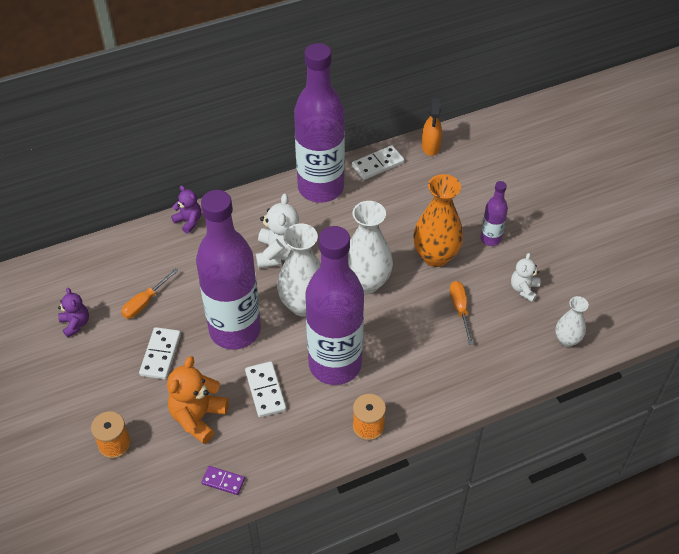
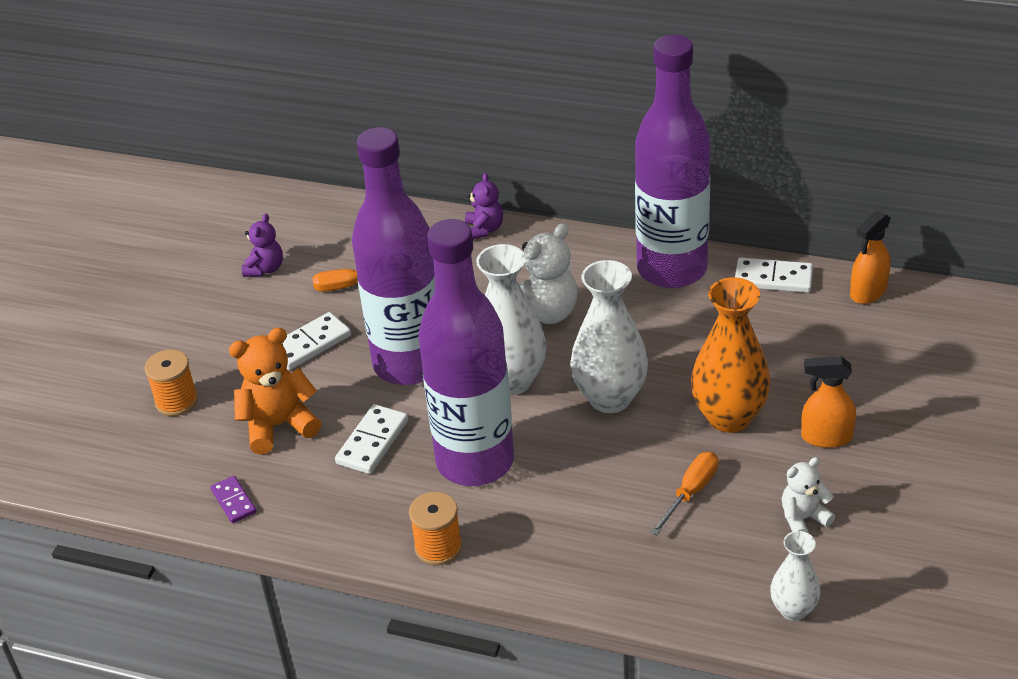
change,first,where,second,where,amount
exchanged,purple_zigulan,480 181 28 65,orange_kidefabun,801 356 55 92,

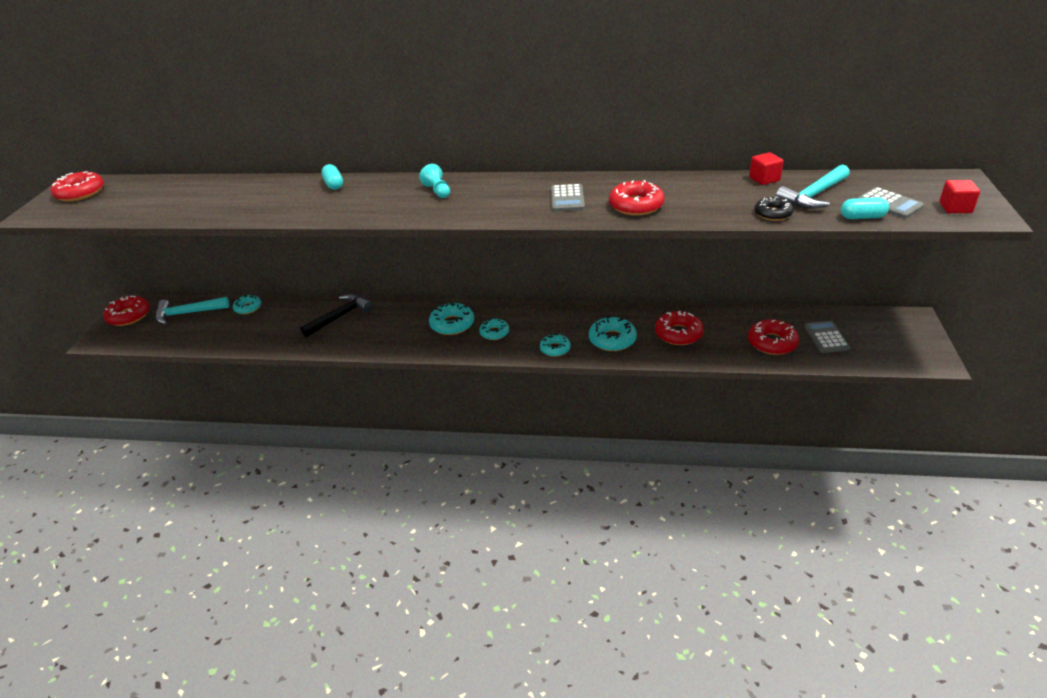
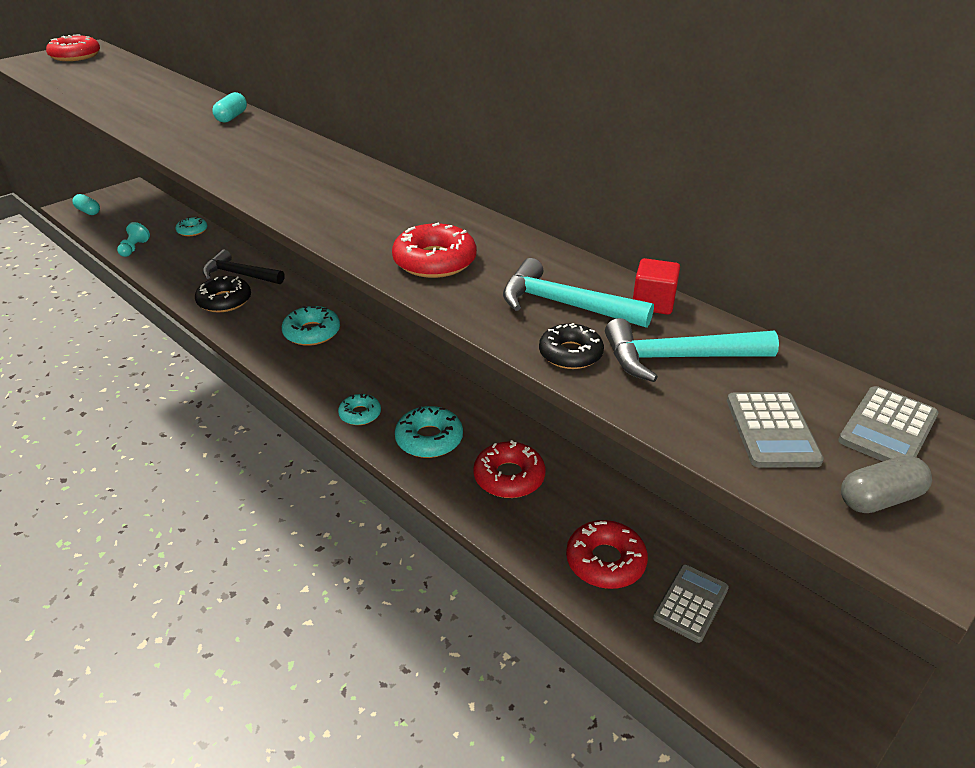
change,first,where,second,where,amount
missing,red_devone,103 296 47 30,,,
relocated,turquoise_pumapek,156 297 73 28,,503 258 151 70,
spun,black_pumapek,300 294 73 43,,203 249 81 35,150 degrees counterclockwise
relocated,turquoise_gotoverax,419 164 31 34,,117 222 33 35,
missing,turquoise_devone,479 319 30 21,,,
relocated,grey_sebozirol,551 184 34 27,,838 386 101 75,
relocated,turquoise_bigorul,841 197 48 22,,72 194 28 21,
exchanged,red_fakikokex,939 180 41 33,grey_bigorul,841 456 91 57,
appeared,,,black_devone,195 276 56 36,

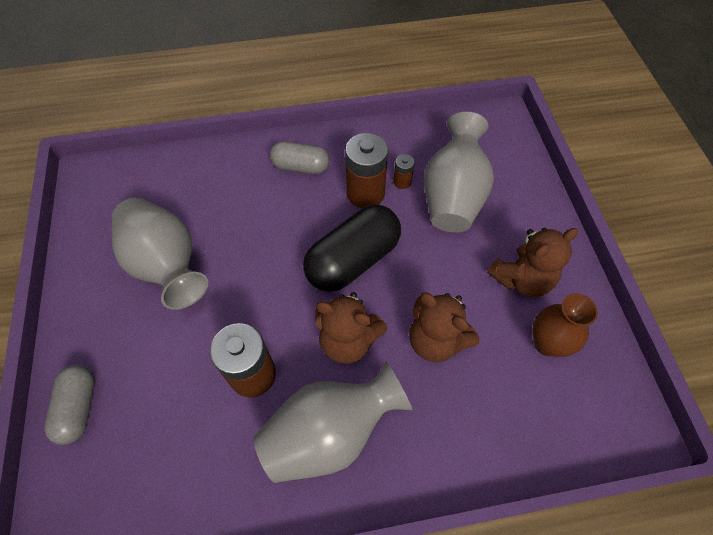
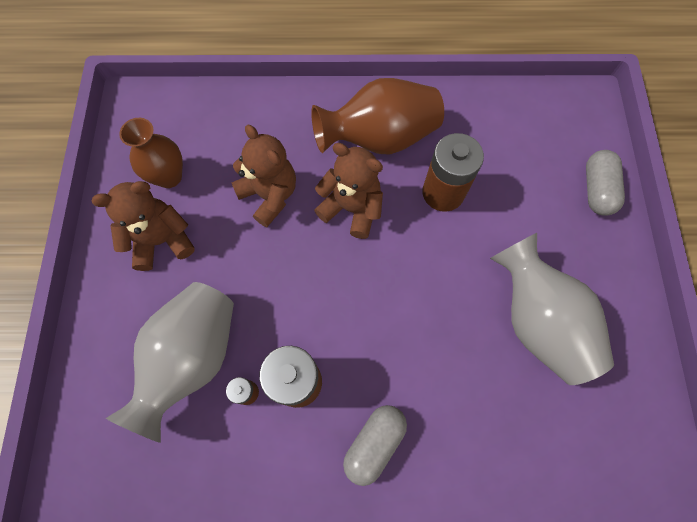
change,first,where,second,where,amount
colour,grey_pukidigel,253 361 160 122,brown_pukidigel,311 78 133 77,
spun,grey_bigorul,270 142 59 32,,343 405 64 81,75 degrees counterclockwise
missing,black_bigorul,303 205 98 87,,,

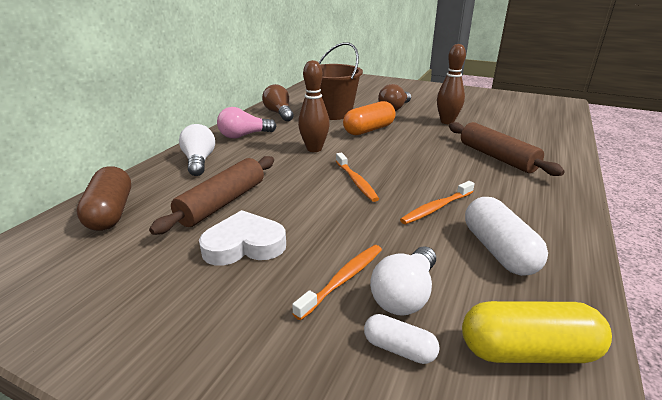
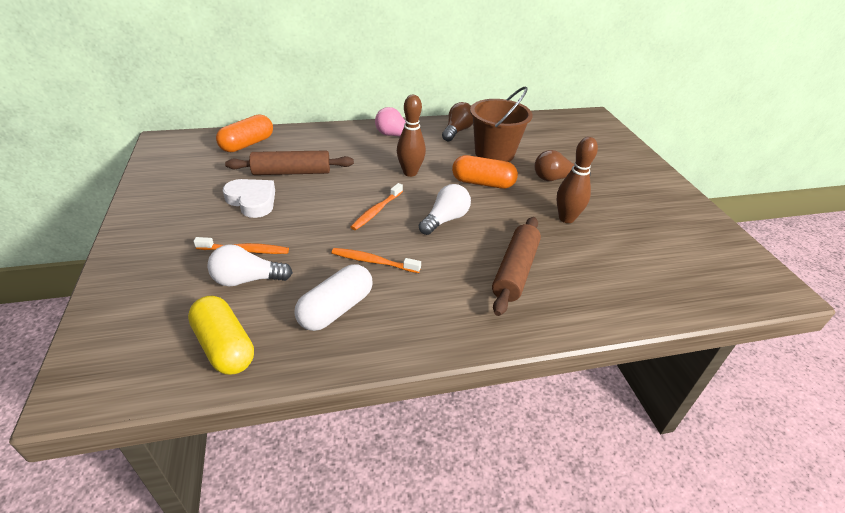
change,first,where,second,where,amount
colour,brown_bigorul,77 166 54 65,orange_bigorul,216 114 57 38,
relocated,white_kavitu,179 124 36 52,,419 184 52 51,
missing,white_bigorul,364 314 76 50,,,

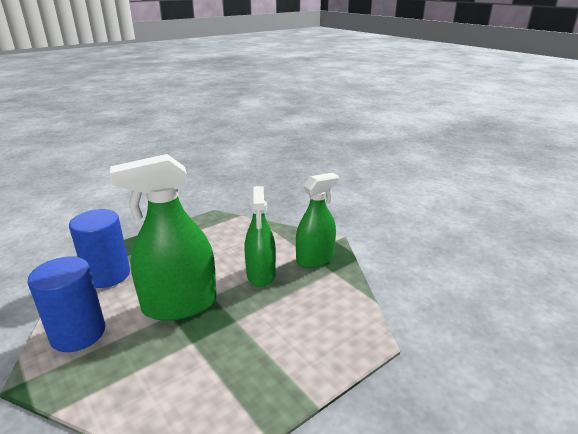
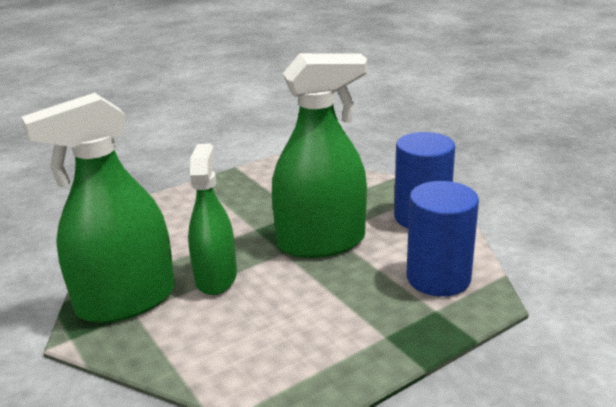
change,first,where,second,where,amount
size,green_kidefabun,296 173 43 95,,21 93 154 230,x1.50

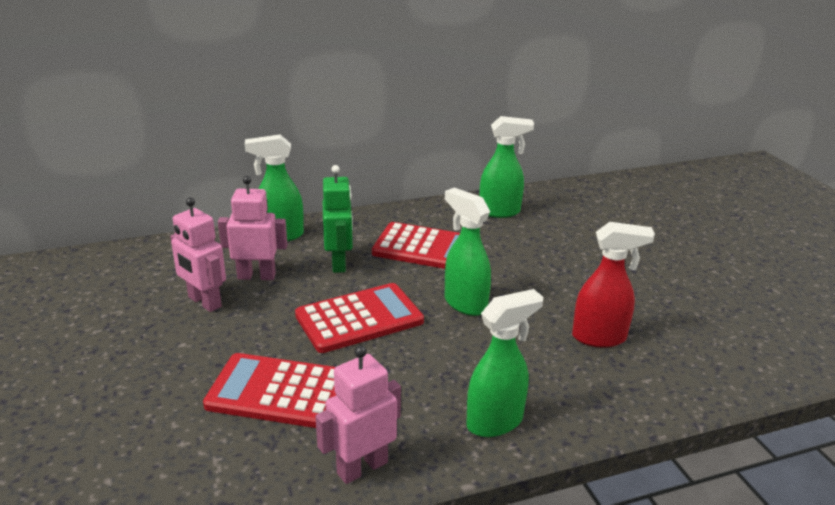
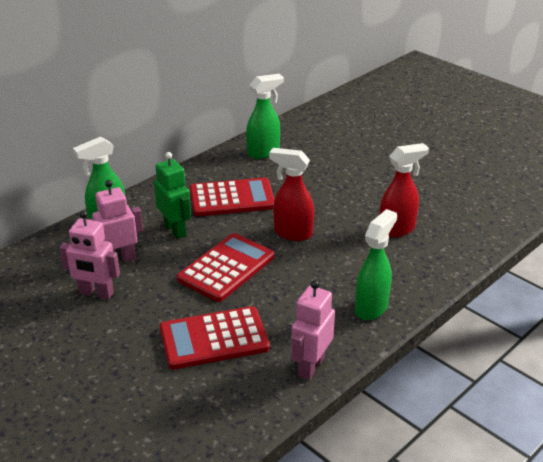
change,first,where,second,where,amount
colour,green_kidefabun,445 188 46 128,red_kidefabun,269 148 45 93,

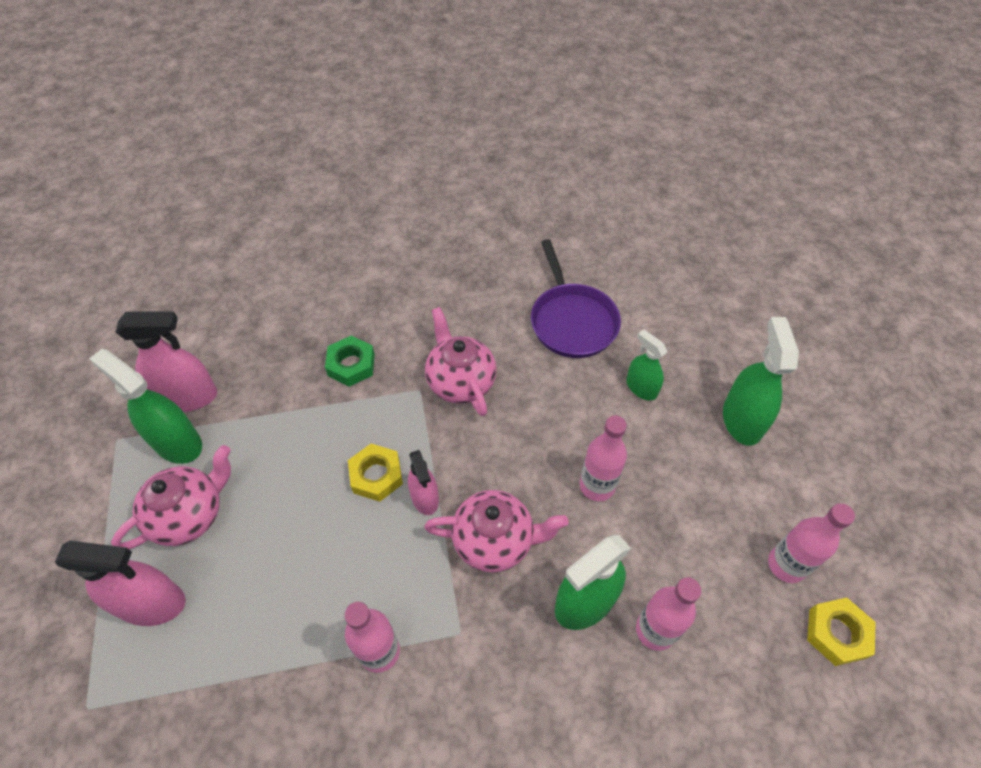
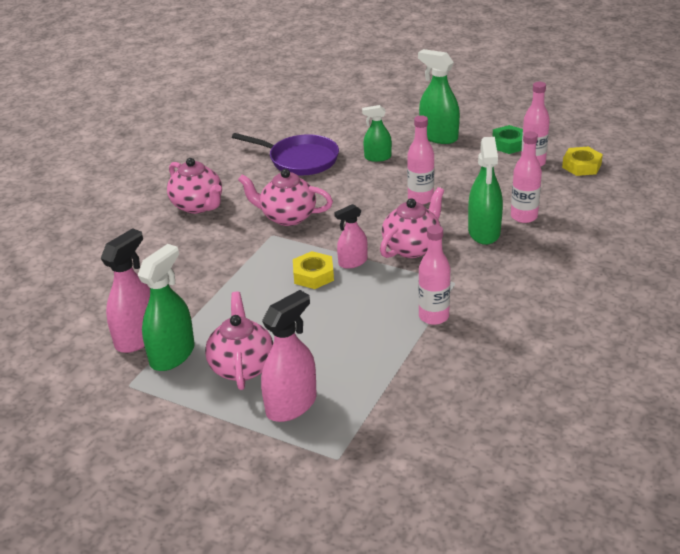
change,first,where,second,where,amount
spun,green_kidefabun,89 349 113 115,,137 244 58 127,135 degrees clockwise
relocated,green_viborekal,325 336 50 51,,492 125 31 29,
spun,pink_kidefabun,408 450 31 65,,334 204 34 65,135 degrees clockwise
appeared,,,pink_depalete,167 158 55 56,

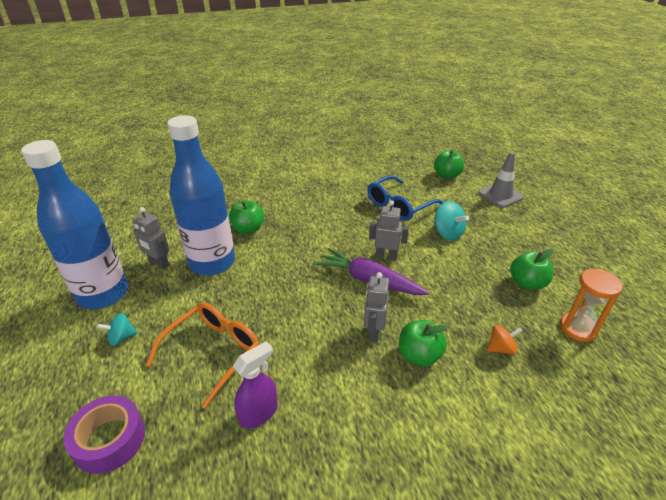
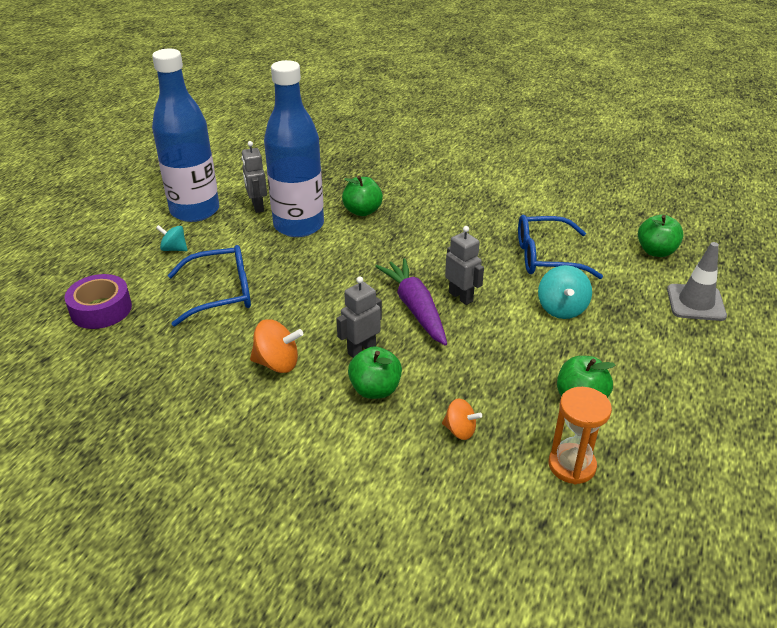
change,first,where,second,where,amount
colour,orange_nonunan,146 302 114 107,blue_nonunan,168 245 83 81,
missing,purple_kidefabun,233 341 45 88,,,
appeared,,,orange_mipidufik,250 319 53 54,

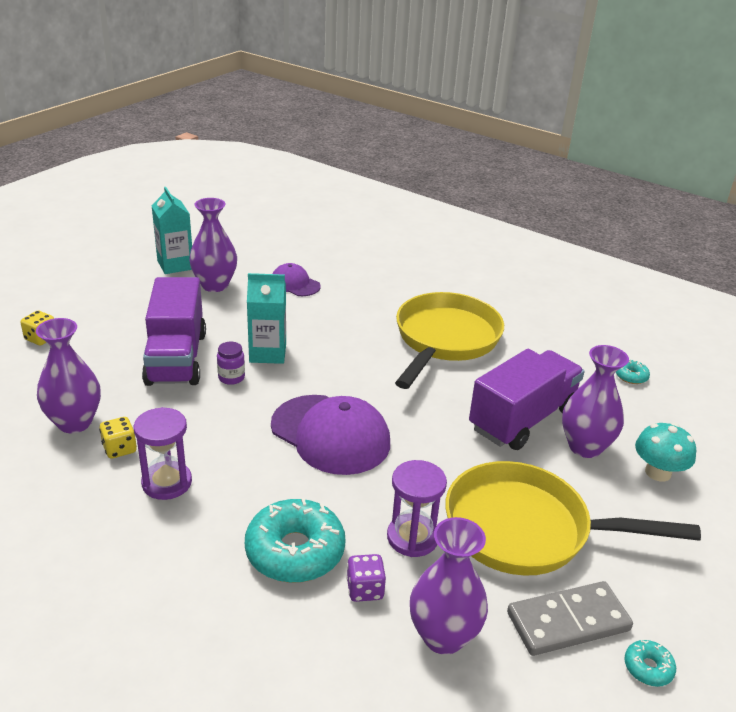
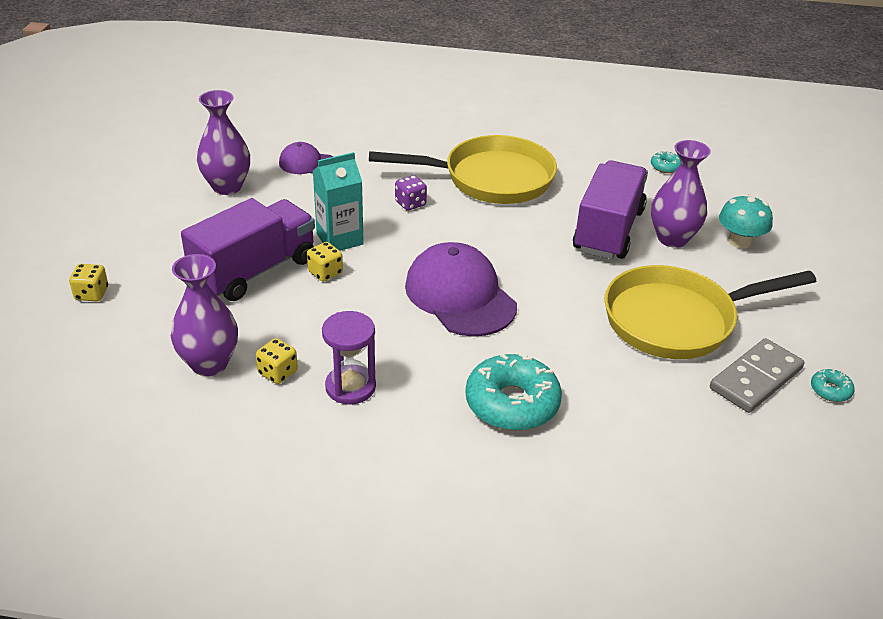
change,first,where,second,where,amount
spun,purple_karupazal,142 277 64 109,,181 198 134 103,105 degrees counterclockwise
missing,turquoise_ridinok,152 187 40 87,,,
exchanged,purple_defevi,217 342 28 43,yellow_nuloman,307 242 36 40,
spun,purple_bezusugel,271 395 119 80,,405 242 112 95,135 degrees counterclockwise
relocated,purple_nuloman,346 554 40 48,,395 175 32 36,
missing,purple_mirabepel,387 460 60 97,,,
spun,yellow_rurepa,395 292 109 97,,369 135 188 69,90 degrees clockwise
missing,purple_pukidigel,410 517 78 138,,,

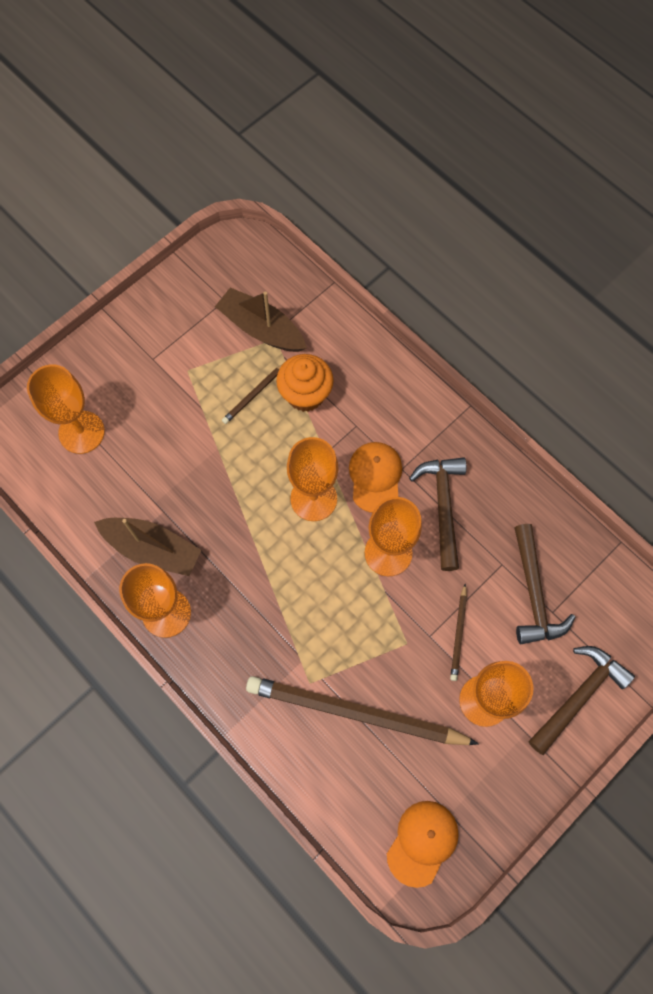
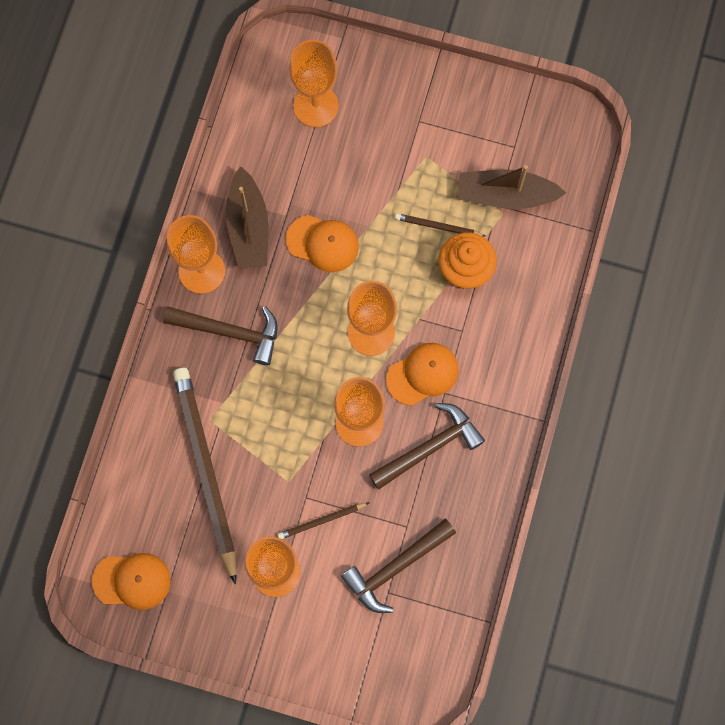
change,first,where,second,where,amount
spun,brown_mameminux,215 288 92 64,,458 165 108 44,90 degrees counterclockwise
relocated,brown_pumapek,529 646 106 109,,163 306 115 59,
appeared,,,orange_bezusugel,286 215 73 57,

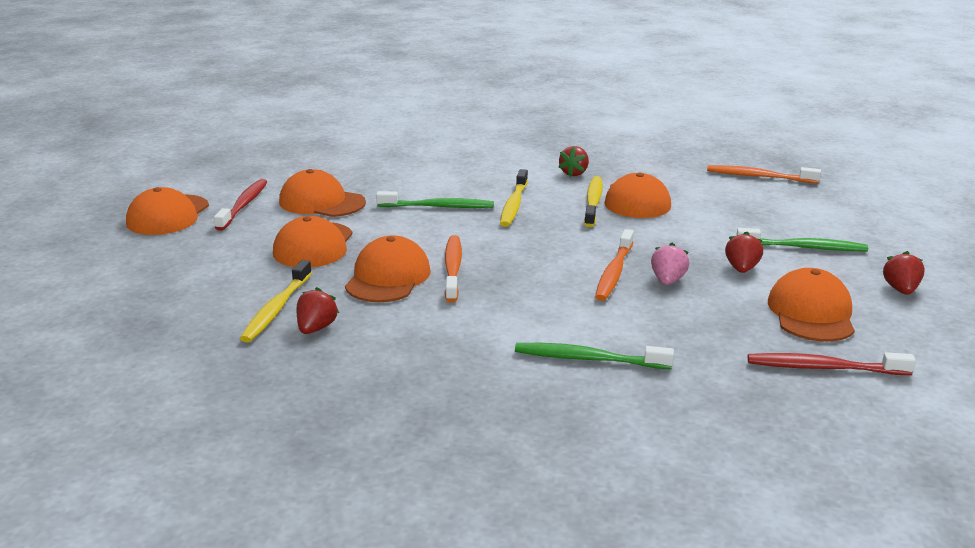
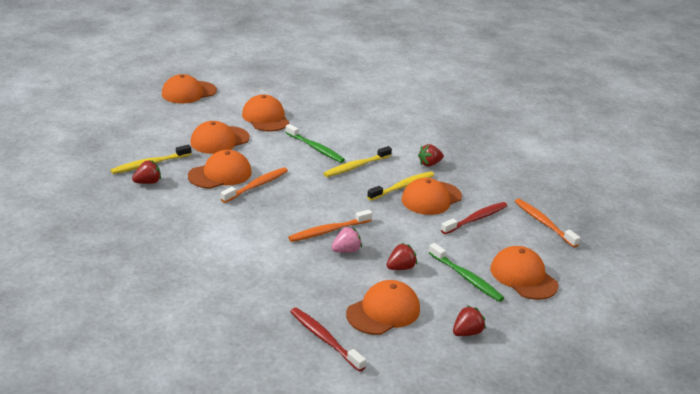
change,first,where,second,where,amount
relocated,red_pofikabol,214 179 53 52,,441 202 66 32,
missing,green_pofikabol,515 343 159 26,,,
appeared,,,orange_bezusugel,490 246 69 54,

